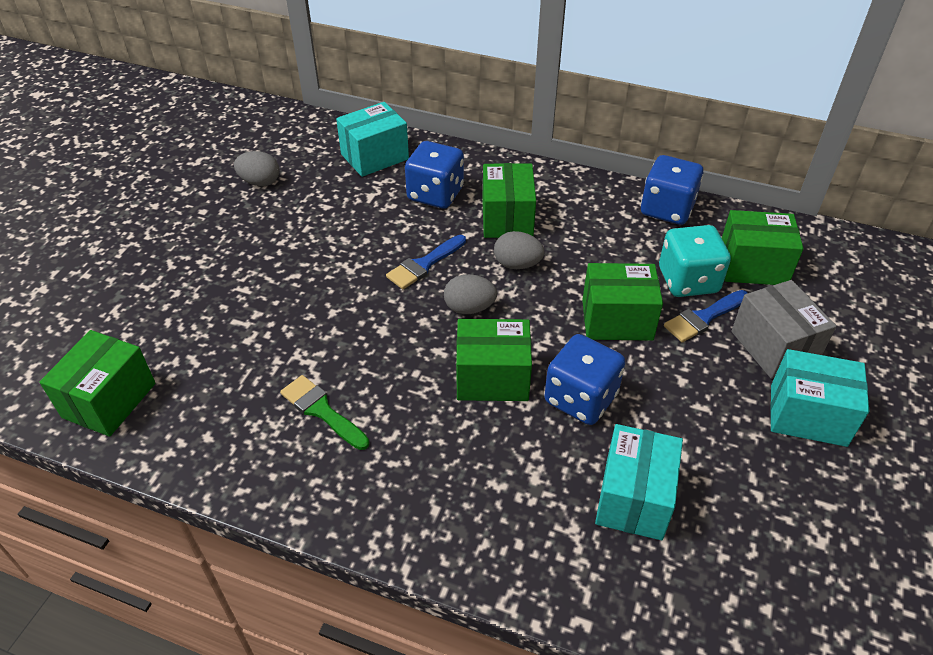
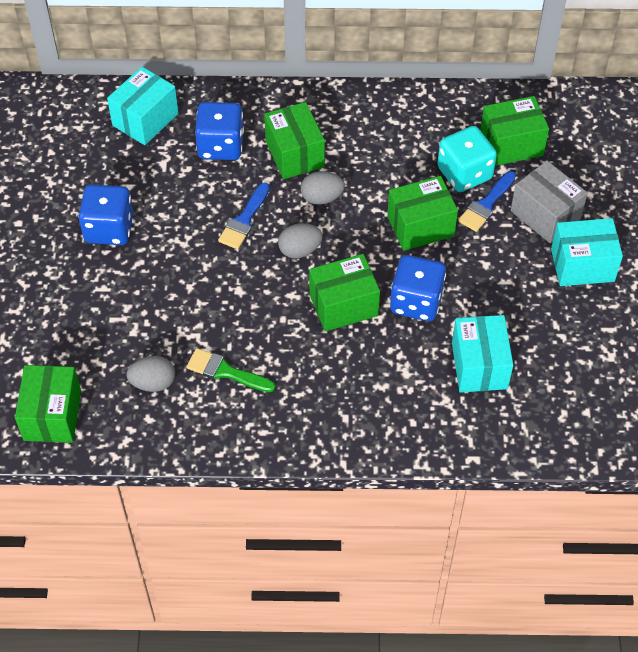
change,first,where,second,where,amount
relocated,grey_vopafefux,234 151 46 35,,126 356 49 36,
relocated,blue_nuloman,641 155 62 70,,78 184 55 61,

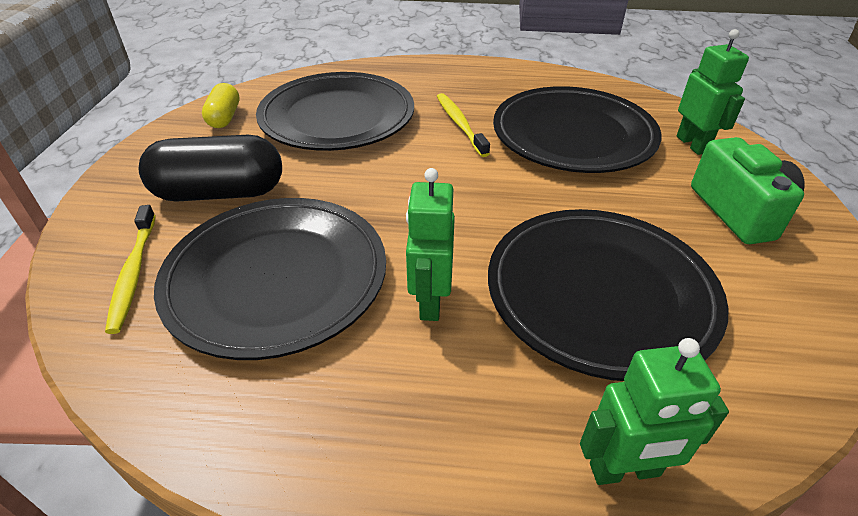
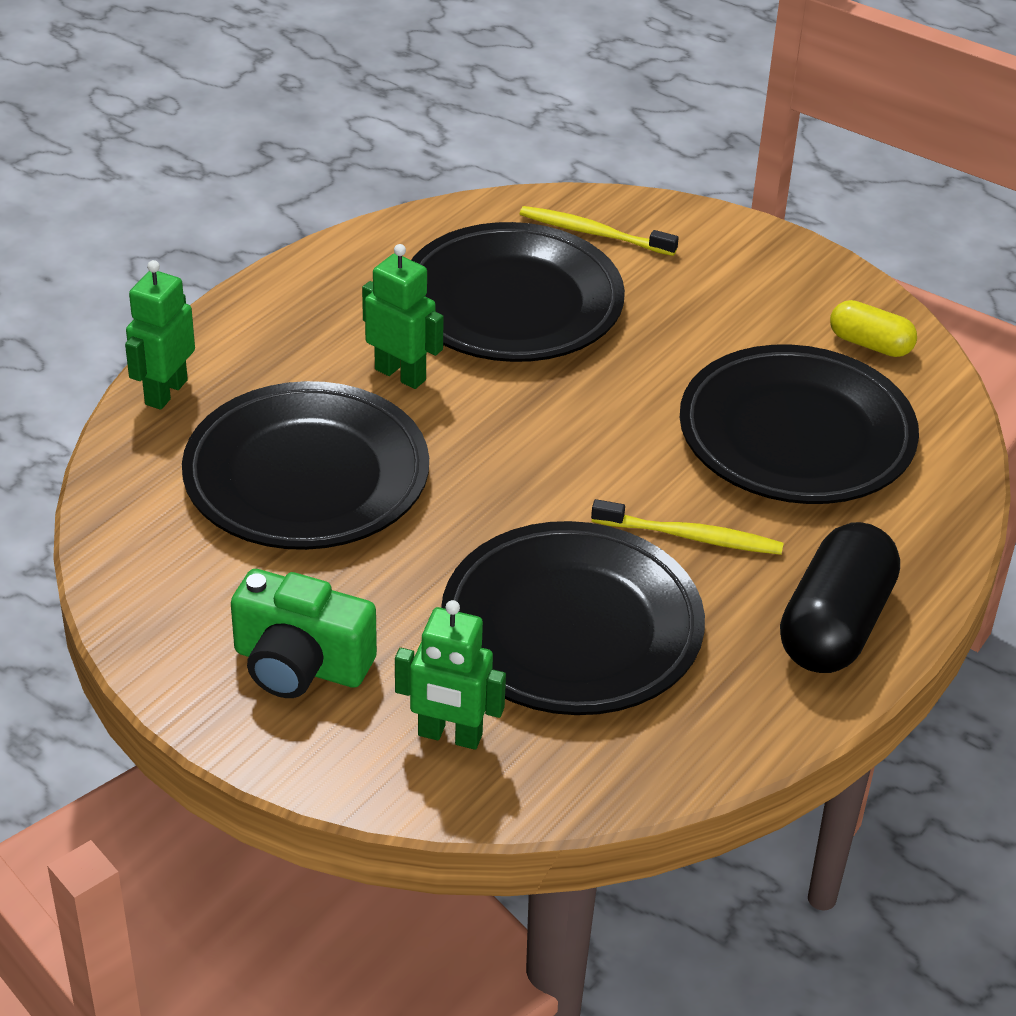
change,first,where,second,where,amount
relocated,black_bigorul,139 135 143 67,,780 522 120 151,

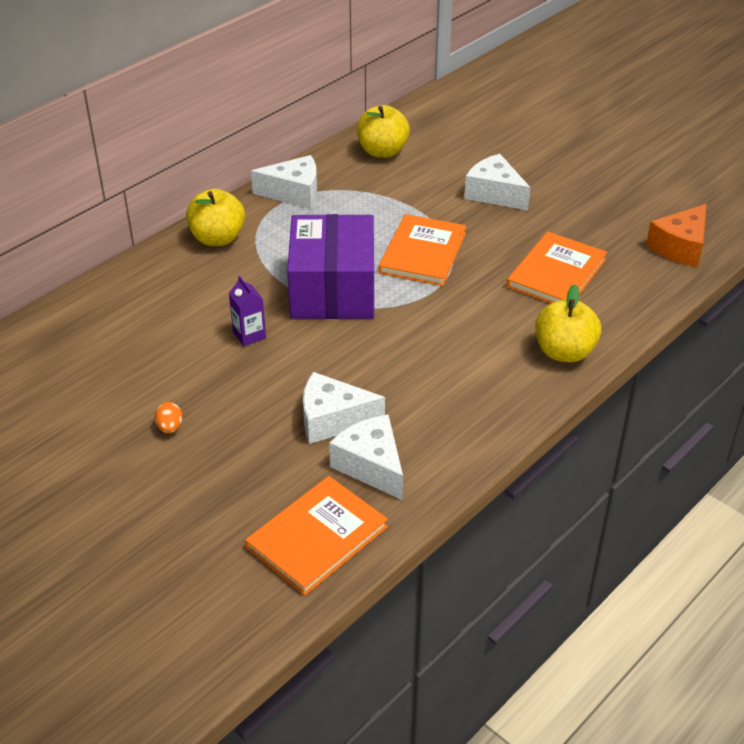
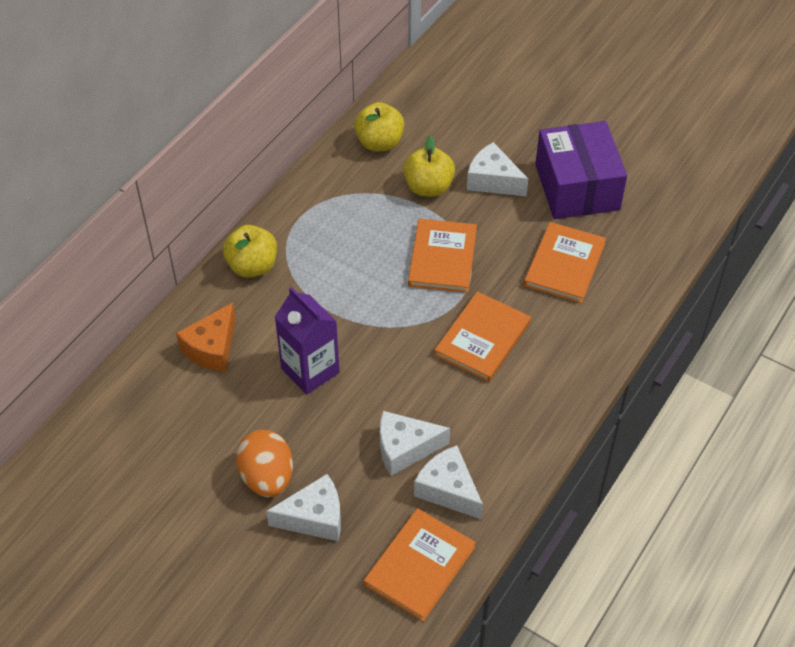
change,first,where,second,where,amount
size,orange_vopafefux,155 402 27 31,,236 430 57 67,x2.31
size,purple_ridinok,229 276 37 70,,275 287 65 108,x1.88
relocated,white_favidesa,251 155 66 54,,266 474 75 67,
relocated,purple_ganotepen,287 214 87 105,,535 121 92 98,
relocated,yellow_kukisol,535 284 66 78,,403 135 52 62,
relocated,orange_favidesa,646 204 61 63,,176 303 60 69,
appeared,,,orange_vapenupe,434 292 97 90,

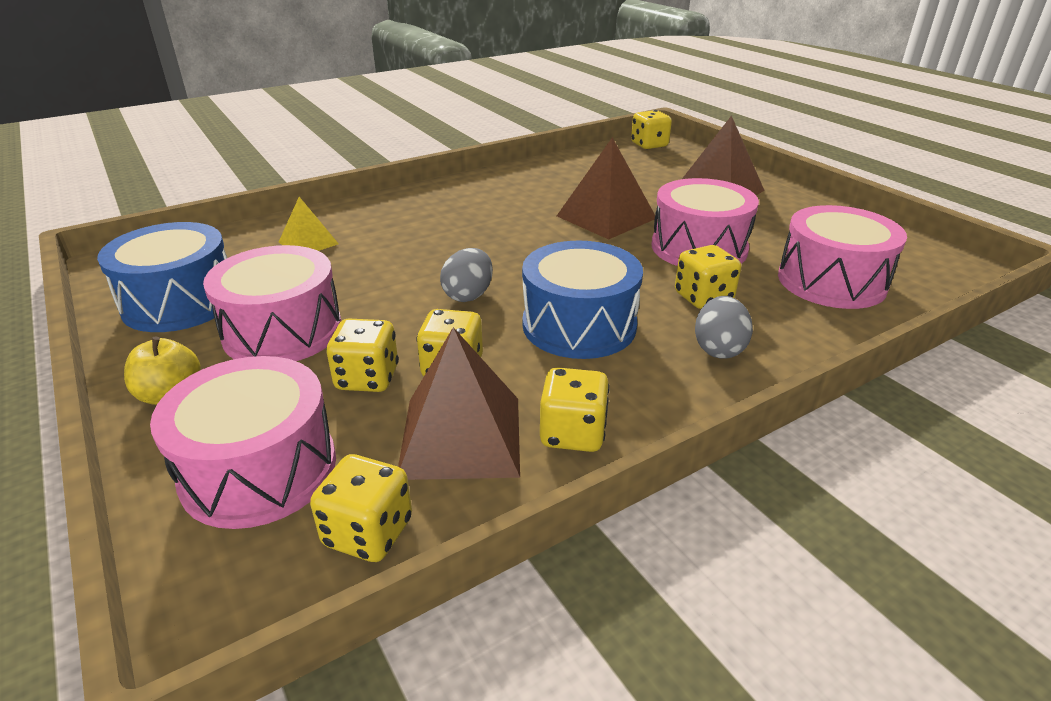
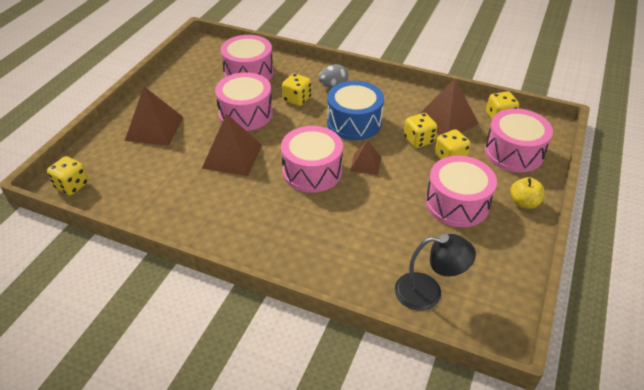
change,first,where,second,where,amount
missing,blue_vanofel,97 222 130 110,,,
missing,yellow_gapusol,279 197 60 54,,,
exchanged,grey_vopafefux,440 248 53 54,brown_gapusol,350 140 31 35,
missing,yellow_nuloman,540 367 70 85,,,
appeared,,,pink_vanofel,281 126 62 67,
appeared,,,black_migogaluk,395 234 81 77,

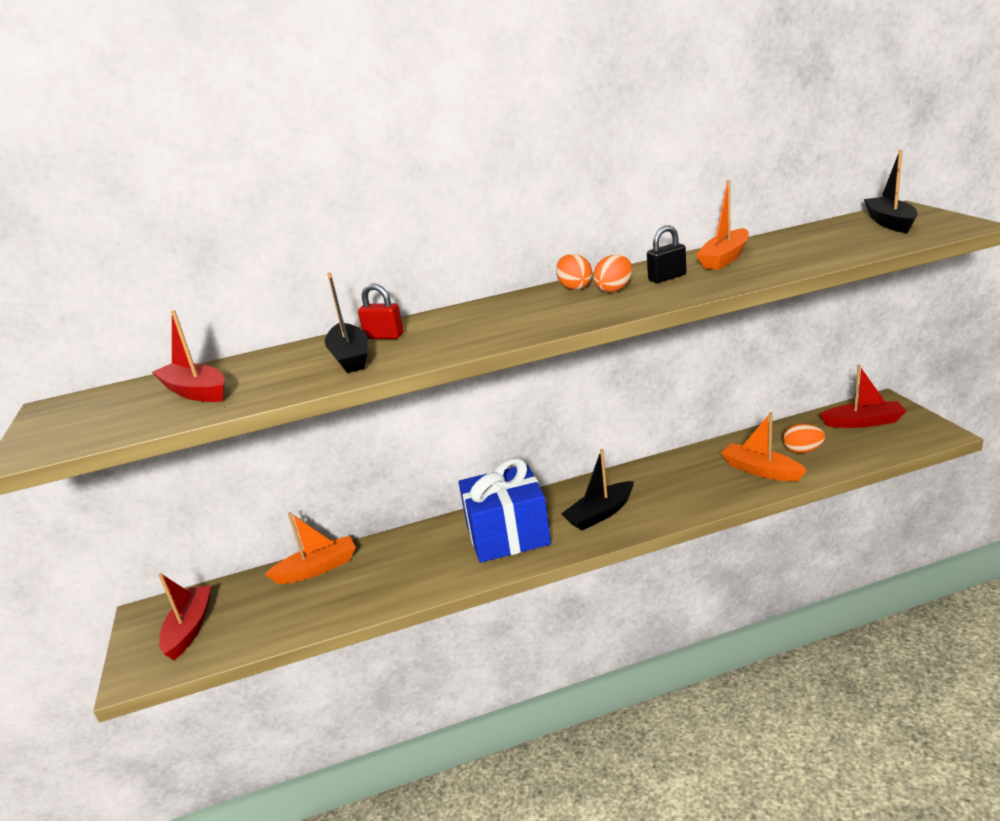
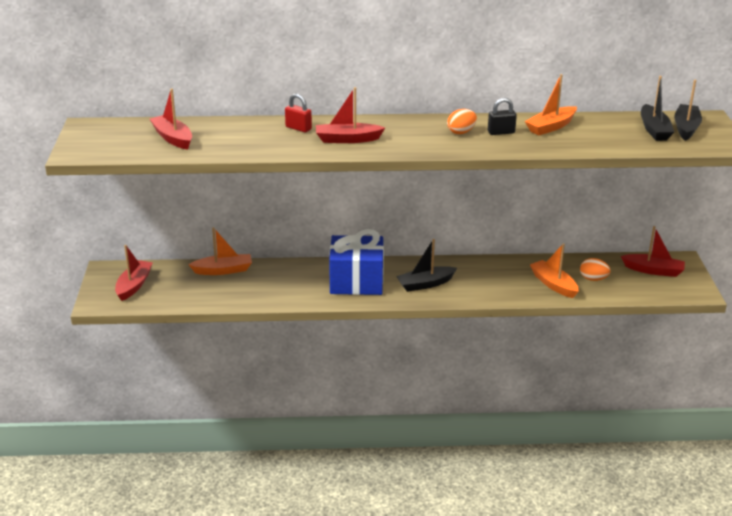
change,first,where,second,where,amount
relocated,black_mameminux,325 272 43 101,,641 76 33 65,
missing,orange_vopafefux,556 254 36 36,,,
appeared,,,red_mameminux,316 87 69 56,

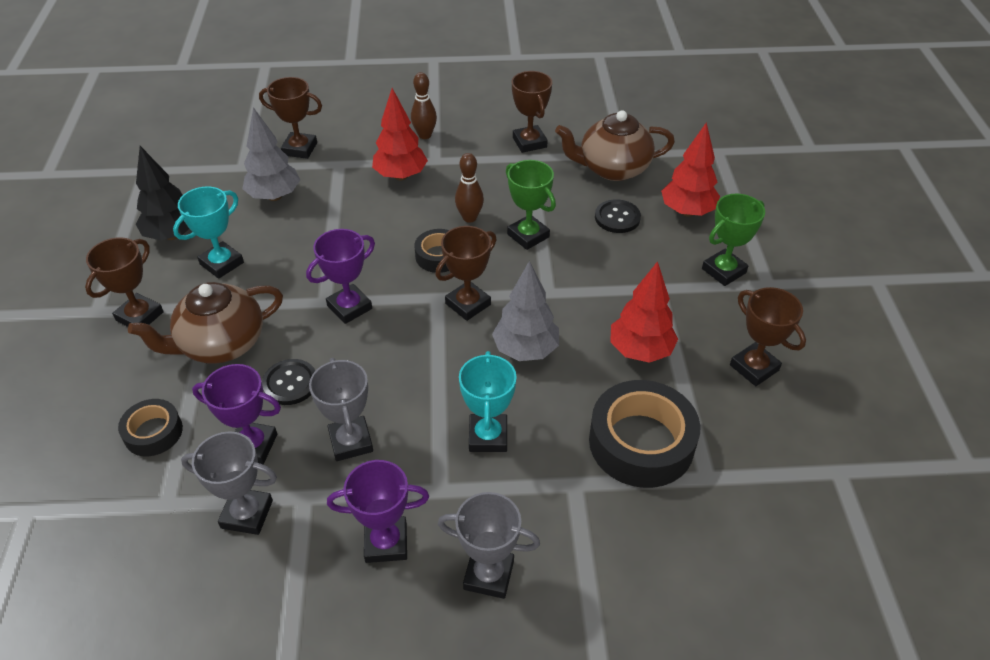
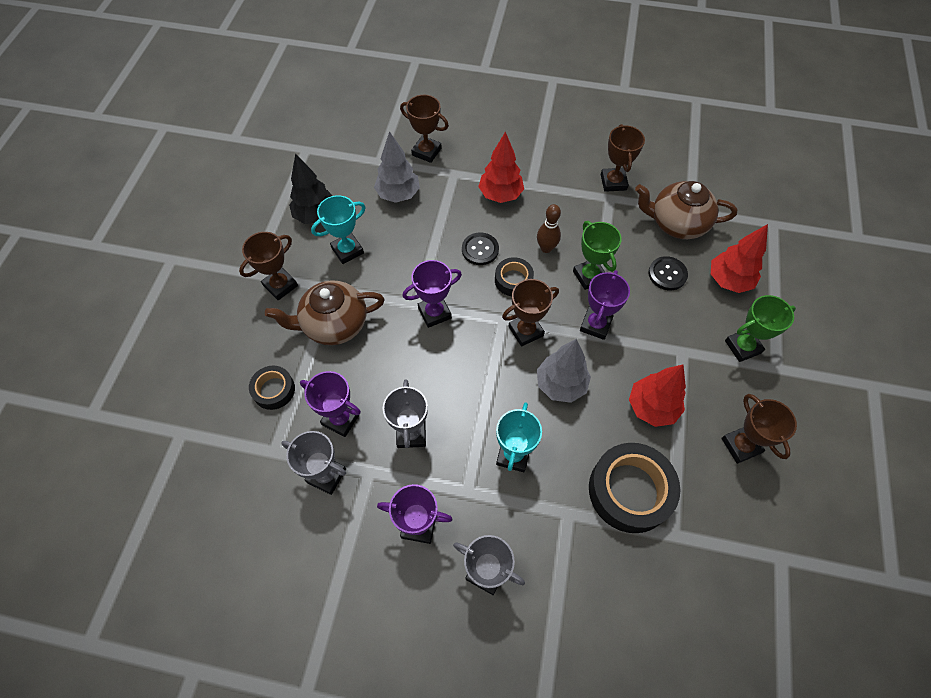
change,first,where,second,where,amount
relocated,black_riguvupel,262 359 53 46,,462 232 37 33,
missing,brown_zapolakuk,411 72 26 67,,,
appeared,,,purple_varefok,580 270 50 70,

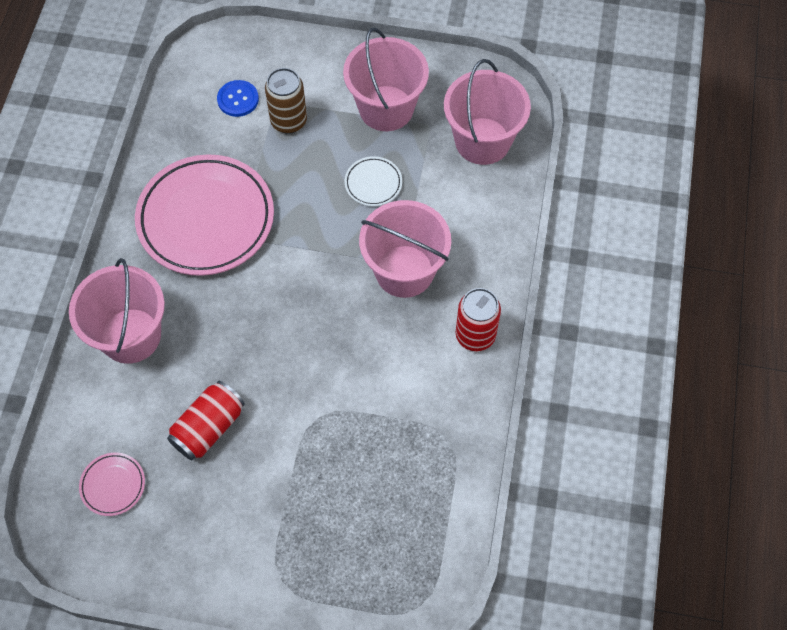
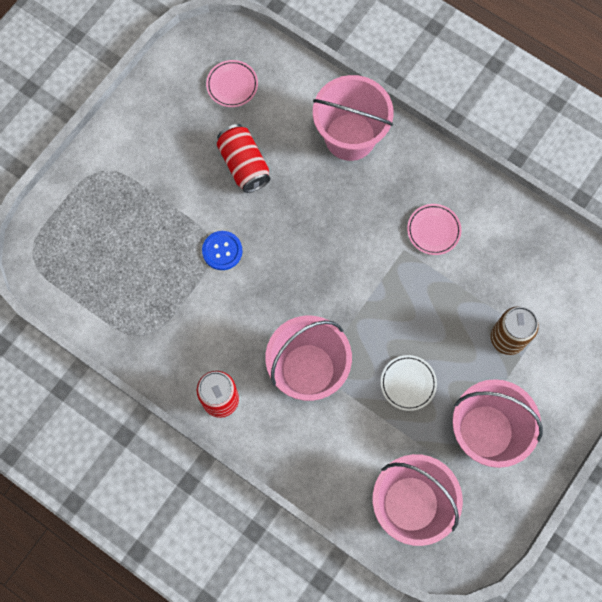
change,first,where,second,where,amount
size,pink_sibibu,135 154 139 122,,407 204 54 51,x0.43
relocated,blue_riguvupel,217 80 42 37,,202 231 40 39,

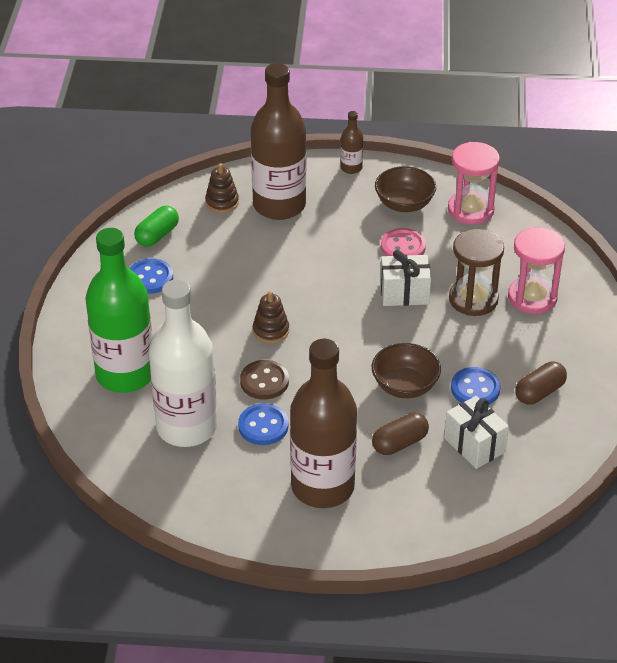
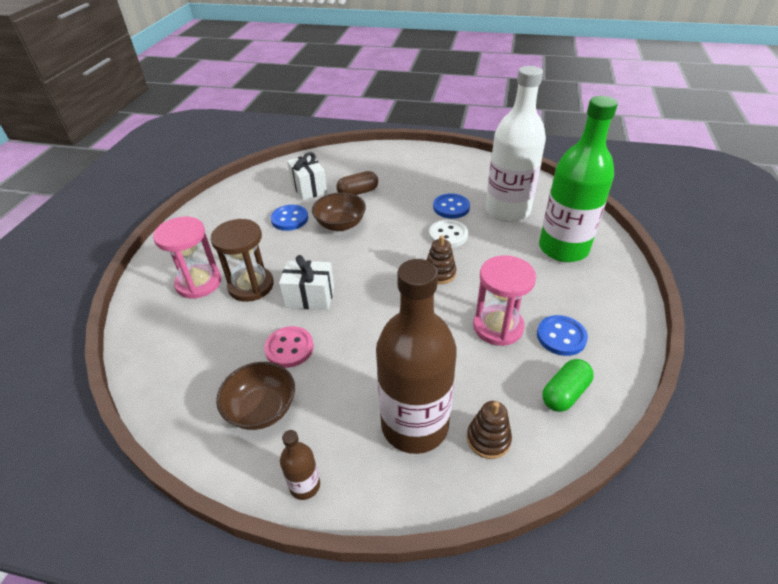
change,first,where,second,where,amount
colour,brown_riguvupel,240 360 49 40,white_riguvupel,429 220 39 28,
missing,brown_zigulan,290 339 67 169,,,
relocated,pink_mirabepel,448 142 52 83,,473 255 63 91,
missing,brown_bigorul,515 362 52 43,,,

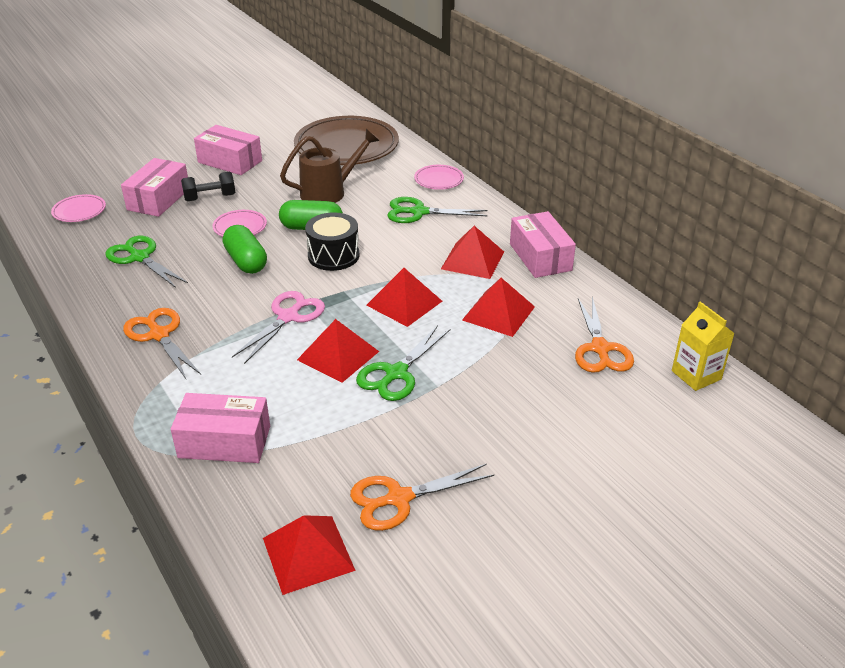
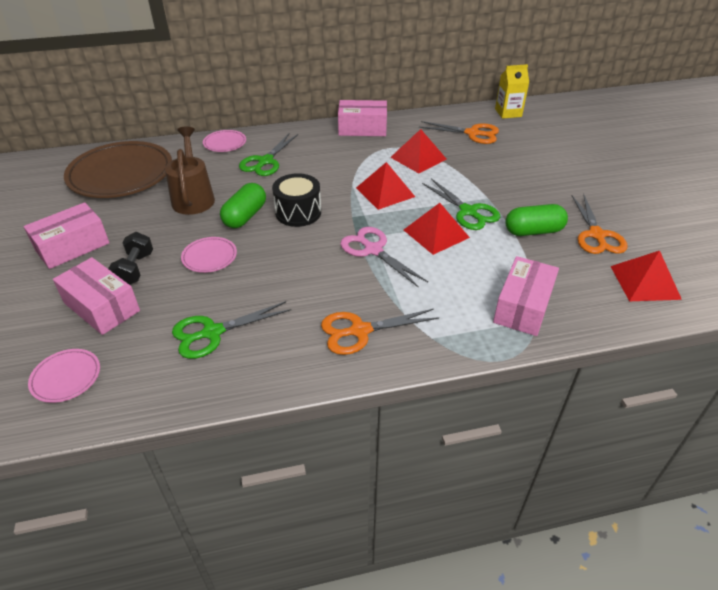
change,first,where,second,where,amount
relocated,green_bigorul,223 225 44 49,,505 204 63 32,
missing,red_gapusol,441 226 63 53,,,

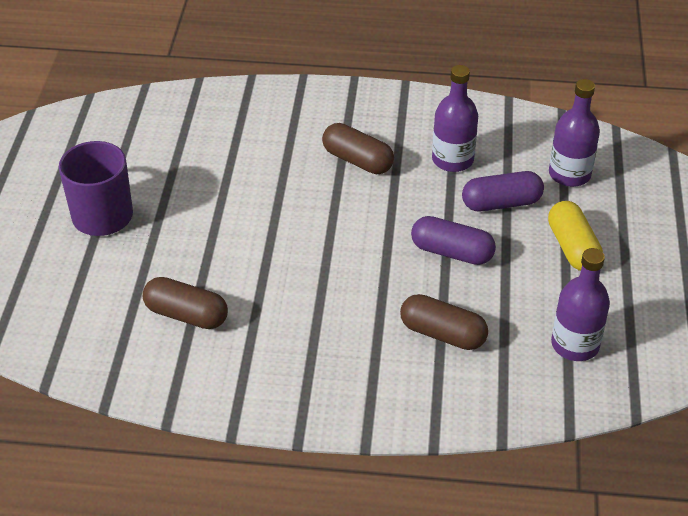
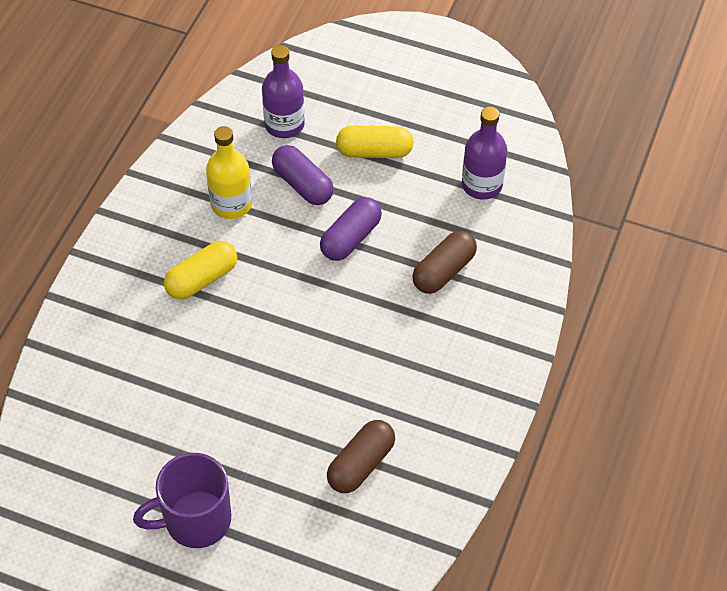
change,first,where,second,where,amount
colour,brown_bigorul,322 123 72 51,yellow_bigorul,164 241 73 59,
colour,purple_zigulan,432 65 46 107,yellow_zigulan,206 126 46 93,
spun,purple_bigorul,462 171 82 40,,272 145 62 60,45 degrees counterclockwise

